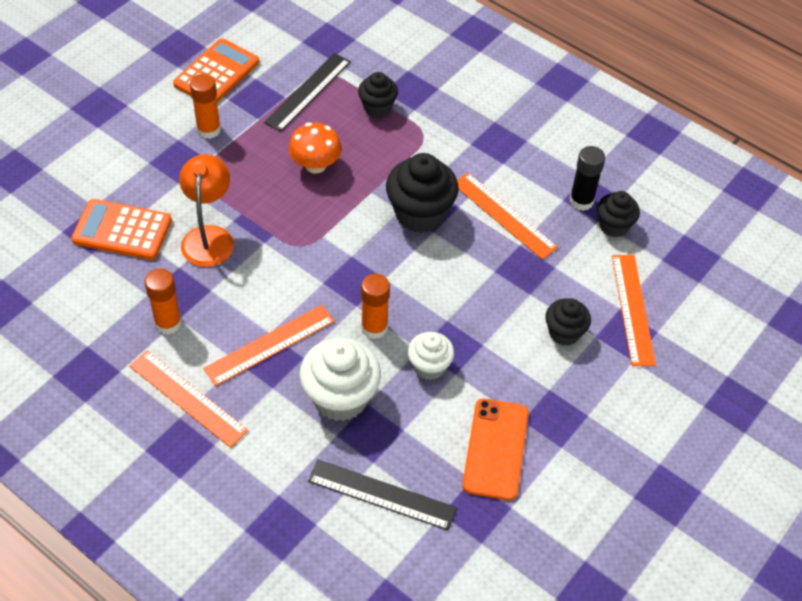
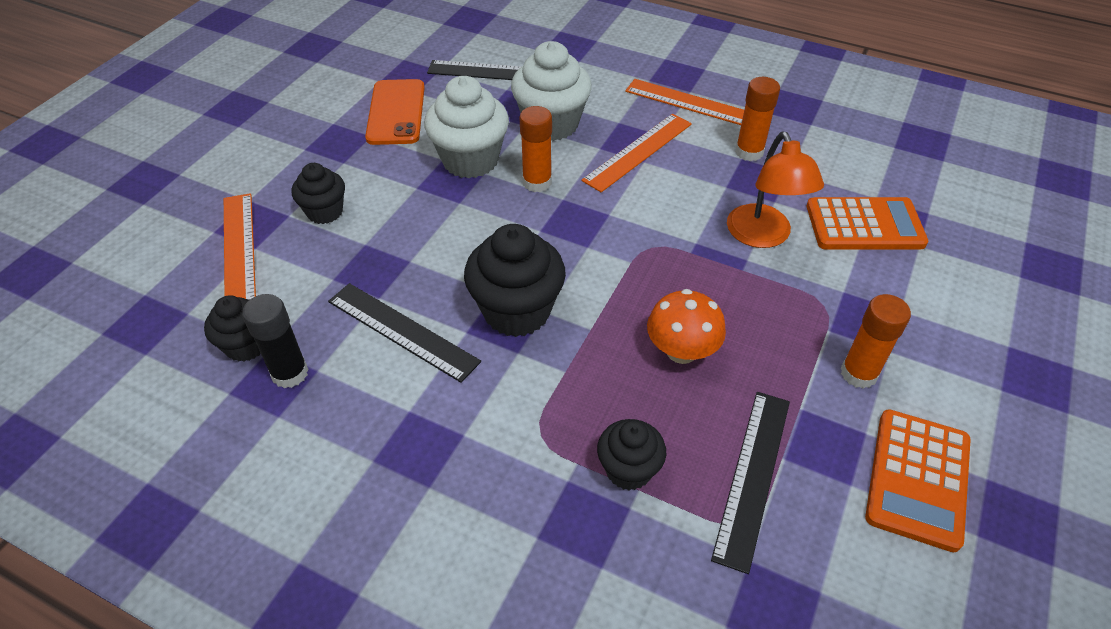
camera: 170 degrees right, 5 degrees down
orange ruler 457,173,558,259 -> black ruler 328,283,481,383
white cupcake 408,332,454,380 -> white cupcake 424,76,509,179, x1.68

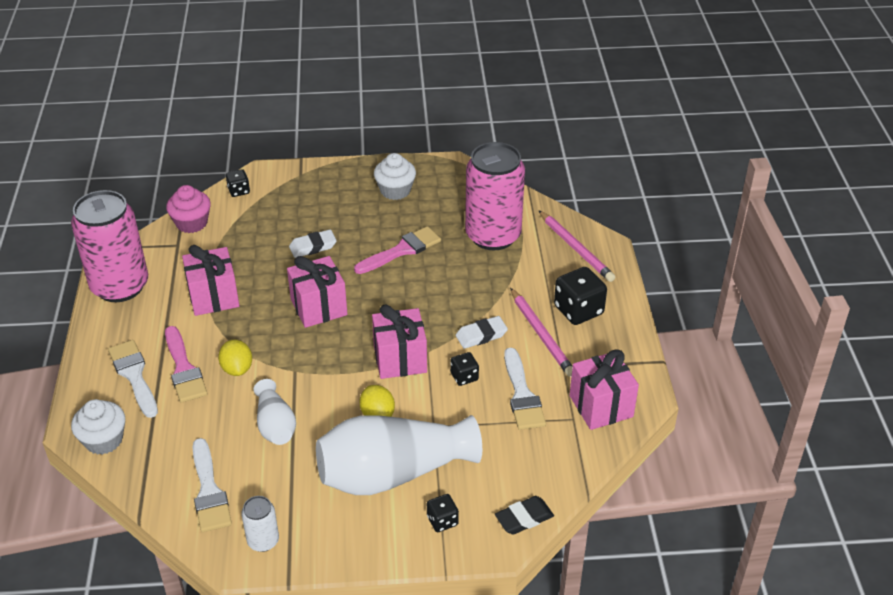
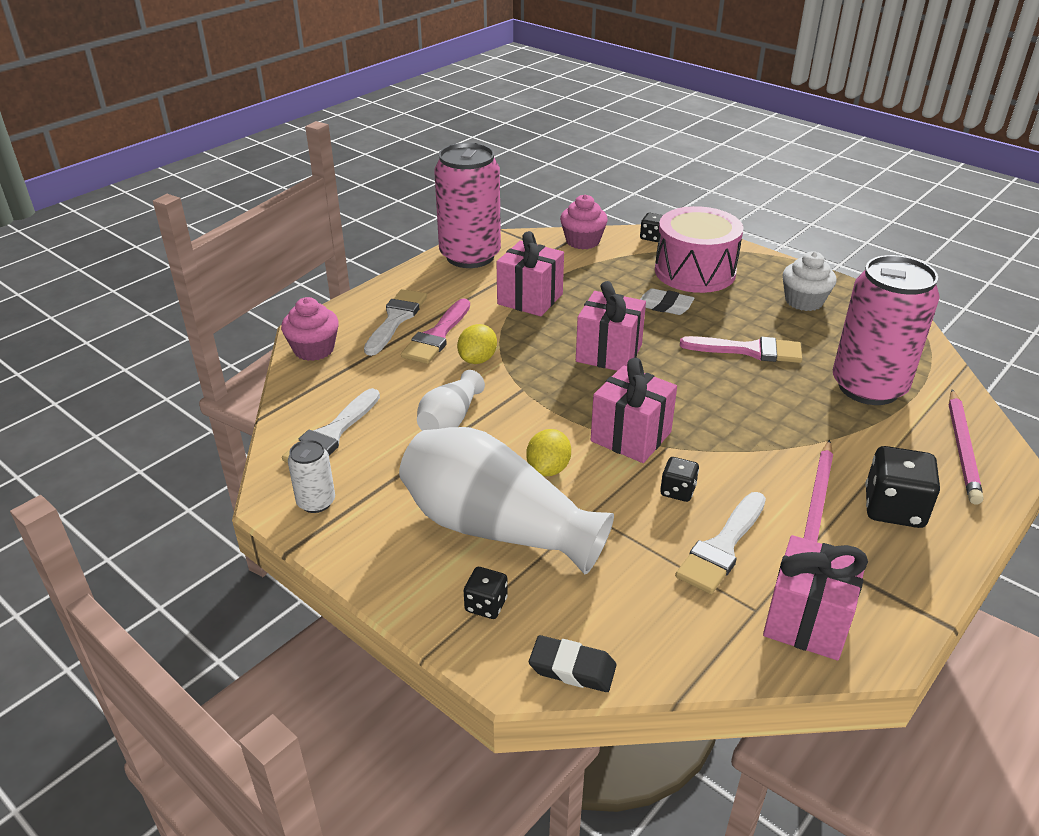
camera: 45 degrees right, 5 degrees down
white eraser 456,316,508,349 -> none
none -> pink drum 655,206,744,293
white cupcake 71,399,125,455 -> pink cupcake 281,297,339,361

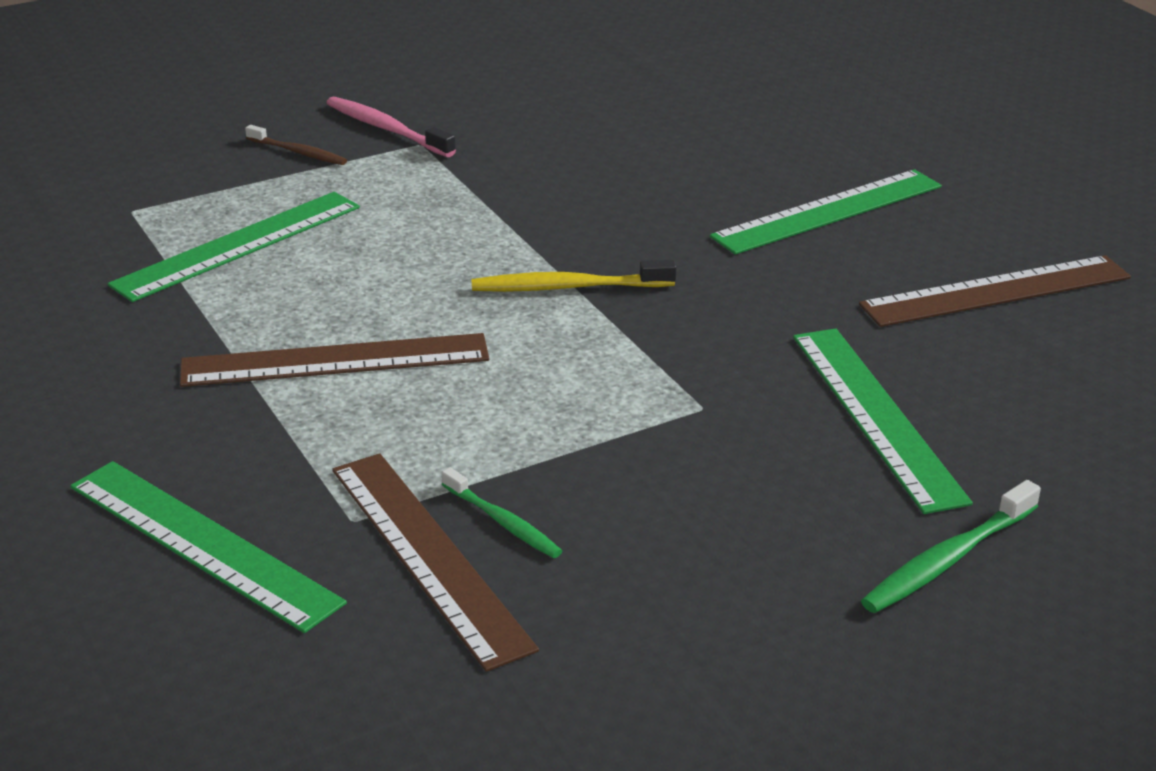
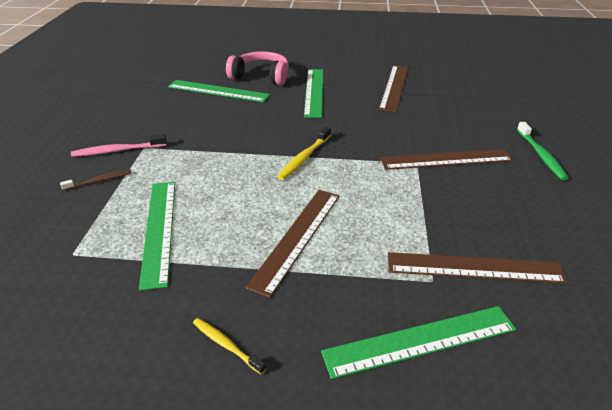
camera: 55 degrees left, 5 degrees up
green toothbrush 442,467,562,558 -> none
none -> yellow toothbrush 193,318,266,374
none -> pink headphones 226,51,289,85
none -> brown ruler 380,149,513,170
green ruler 793,328,973,514 -> green ruler 168,80,270,102, shifted

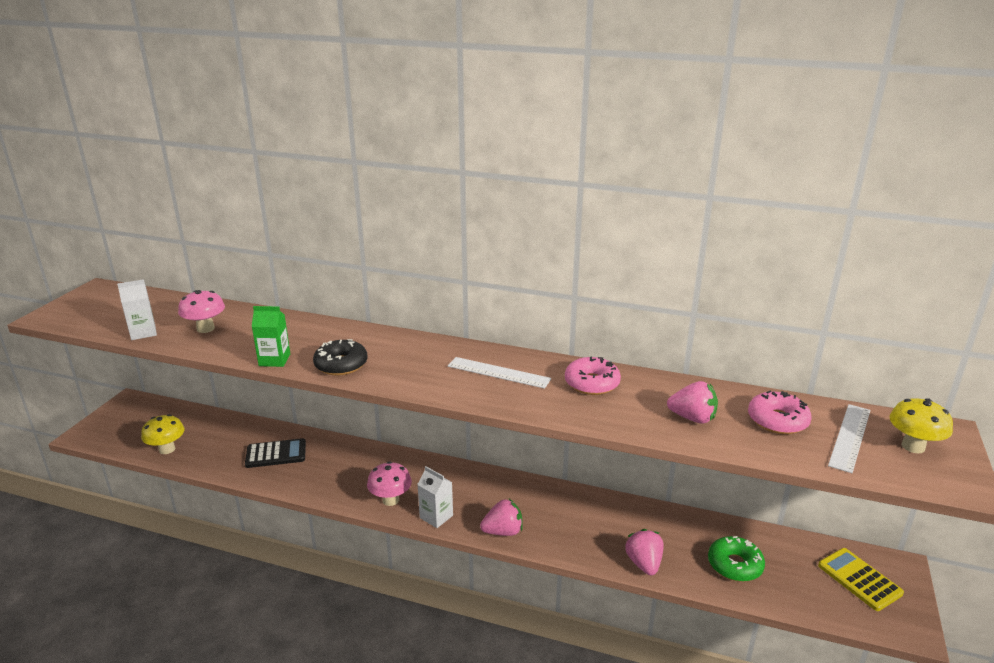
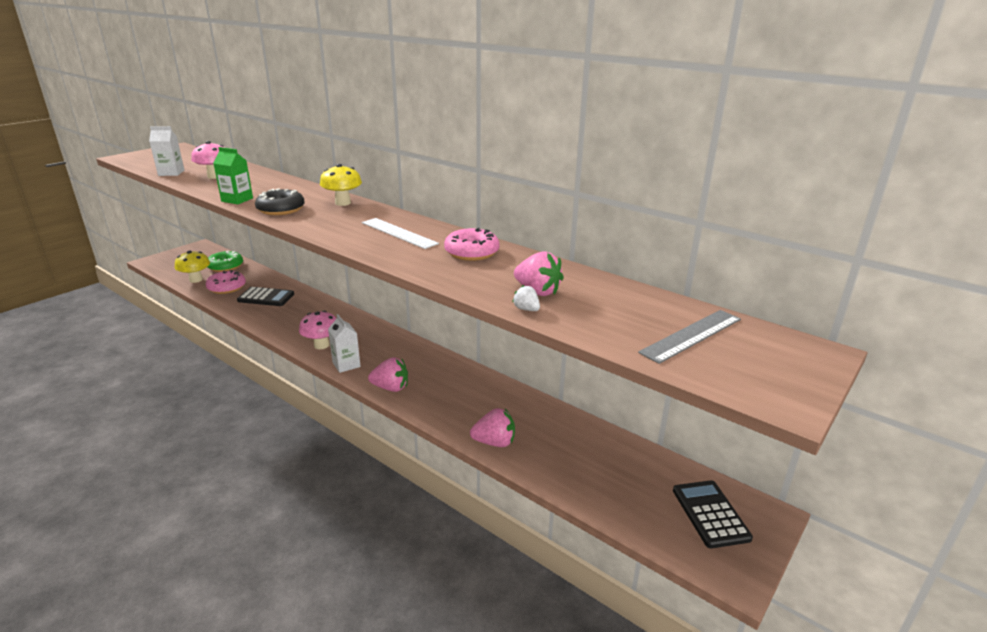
camera: 20 degrees right, 0 degrees up
none -> white strawberry 512,285,540,311
green donut 708,536,765,582 -> green donut 207,251,243,272, shifted
pink donut 748,391,812,434 -> pink donut 206,270,246,294, shifted
yellow mushroom 890,398,953,454 -> yellow mushroom 320,164,362,206, shifted
yellow calculator 818,548,904,611 -> black calculator 673,480,753,548
white ruler 828,404,870,473 -> grey ruler 638,310,741,364
pink strawberry 625,529,663,575 -> pink strawberry 470,408,515,447, 75 degrees clockwise

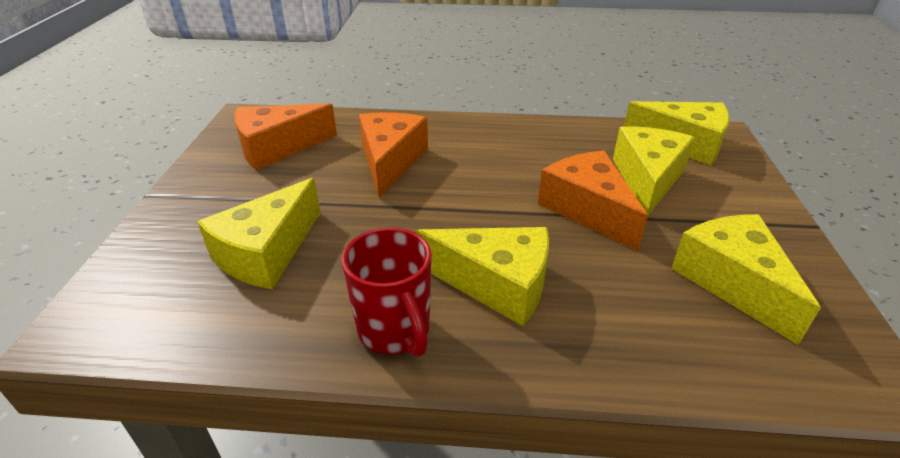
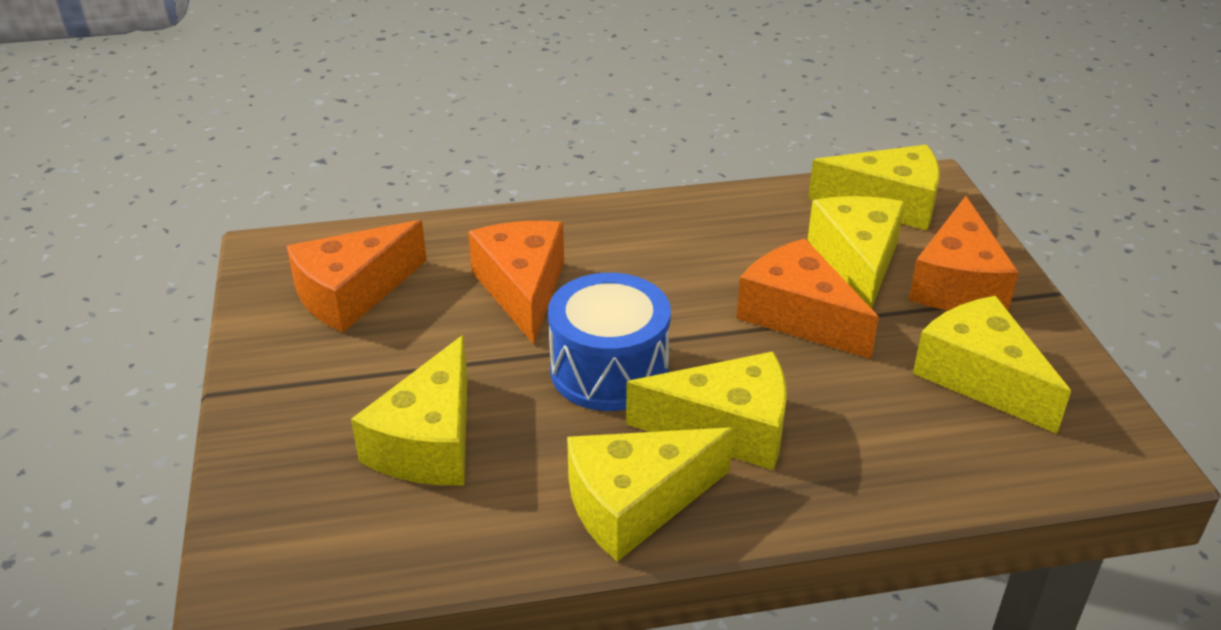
camera: 15 degrees left, 0 degrees up
none -> blue drum 548,273,671,411
none -> orange cheese 909,196,1019,311
red mug 342,227,432,357 -> yellow cheese 567,427,733,562

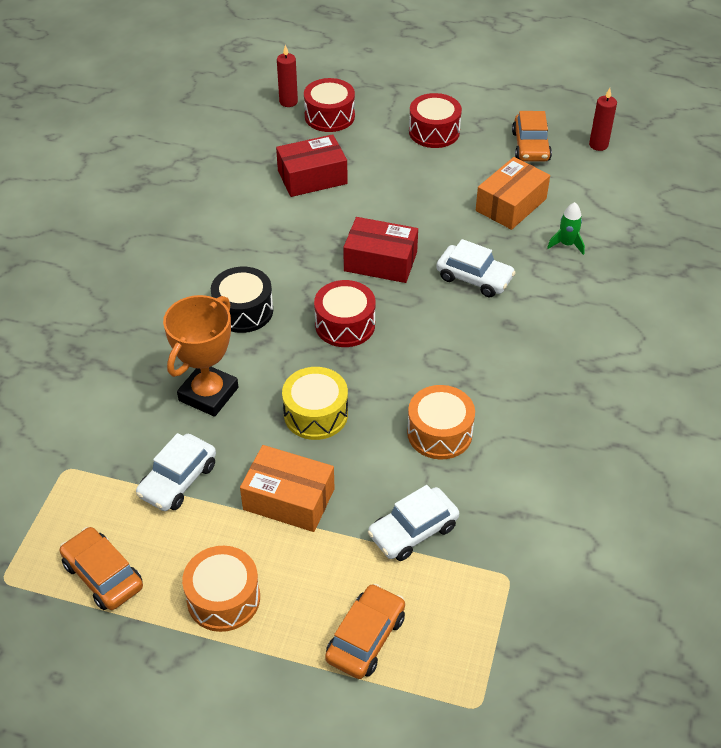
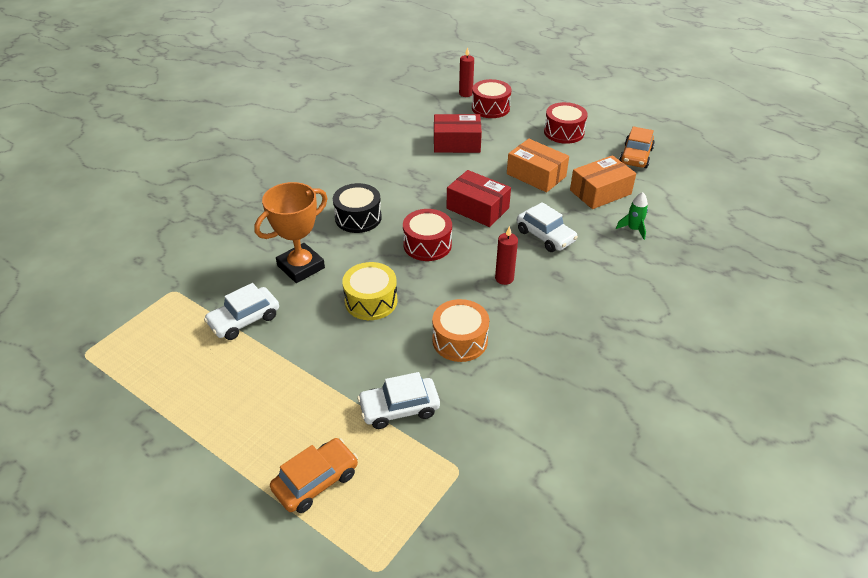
camera: 20 degrees right, 5 degrees down
orange car 60,527,143,610 -> none
orange drum 182,546,260,632 -> none
orange box 240,445,335,532 -> orange box 507,139,569,192, shifted
red candle 589,88,617,151 -> red candle 495,226,518,285, shifted

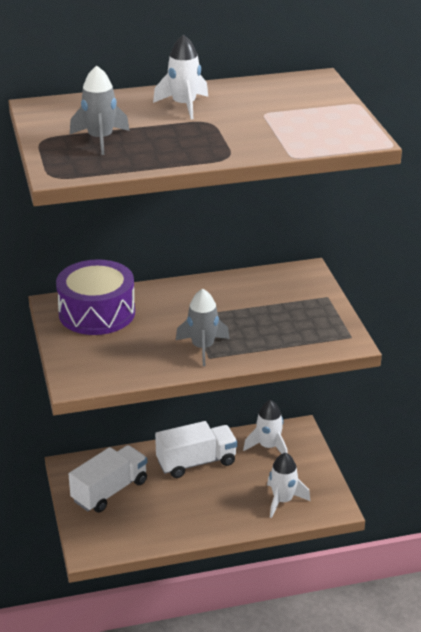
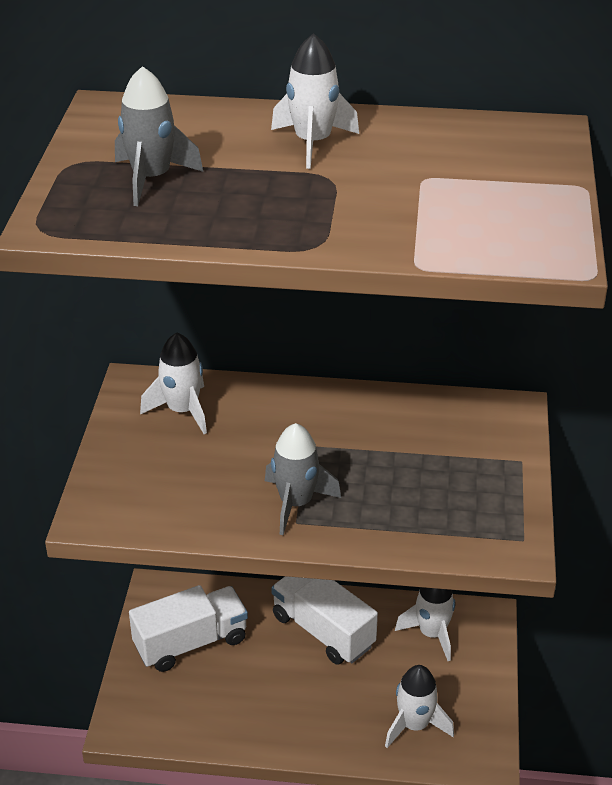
camera: 20 degrees right, 5 degrees up
purple drum 56,259,135,335 -> white rocket 140,333,207,434
white truck 155,421,238,478 -> white truck 271,576,378,665, 135 degrees counterclockwise

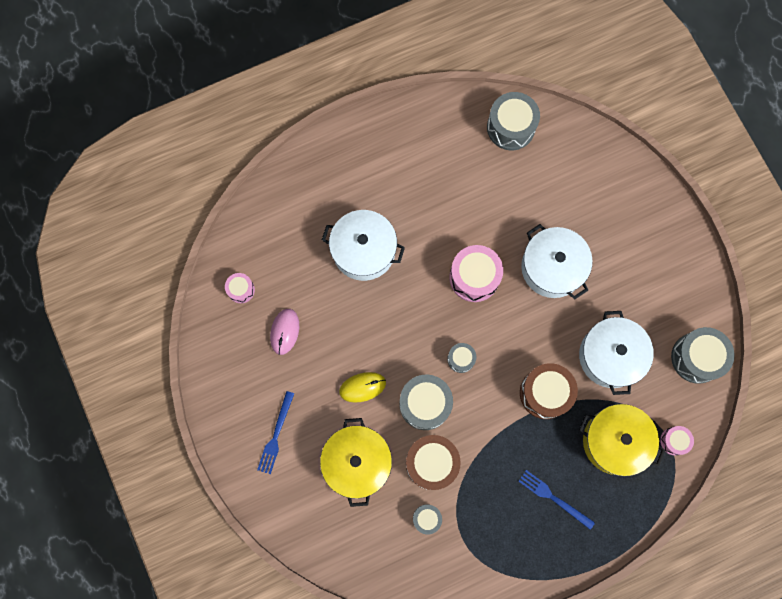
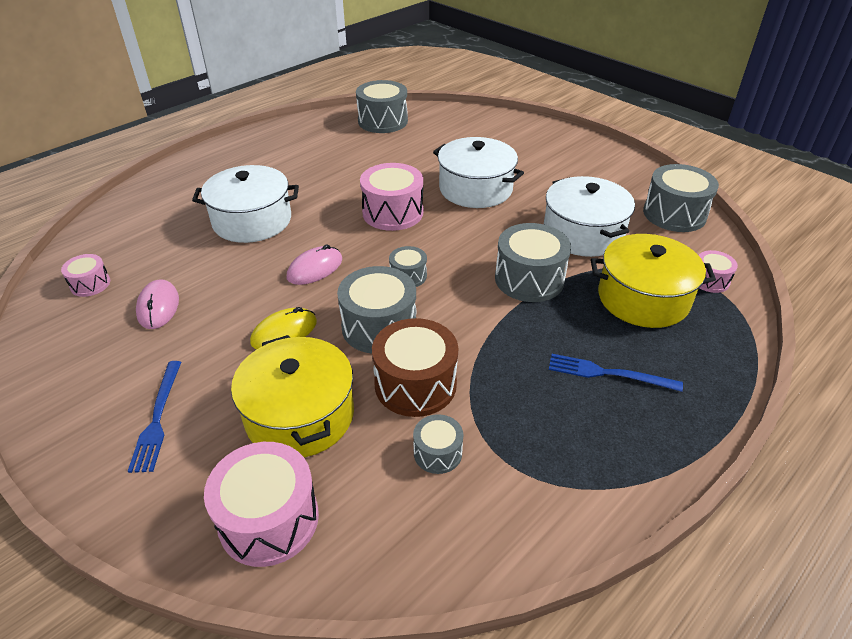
camera: 20 degrees left, 35 degrees down
none -> pink drum 204,442,319,567
none -> pink mouse 287,244,342,285
brown drum 520,363,578,419 -> grey drum 495,223,571,302

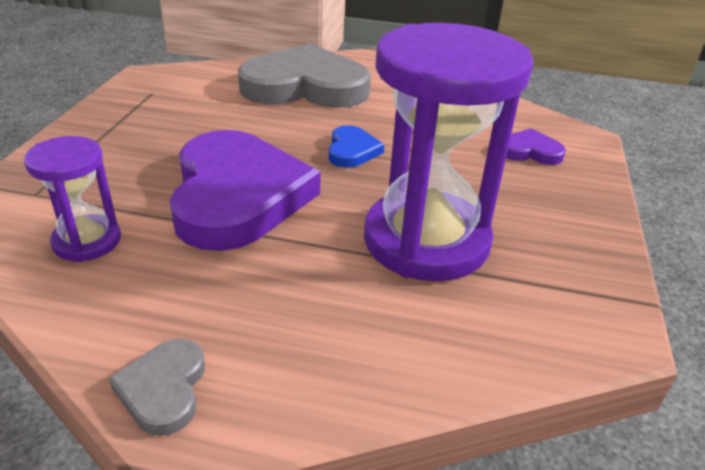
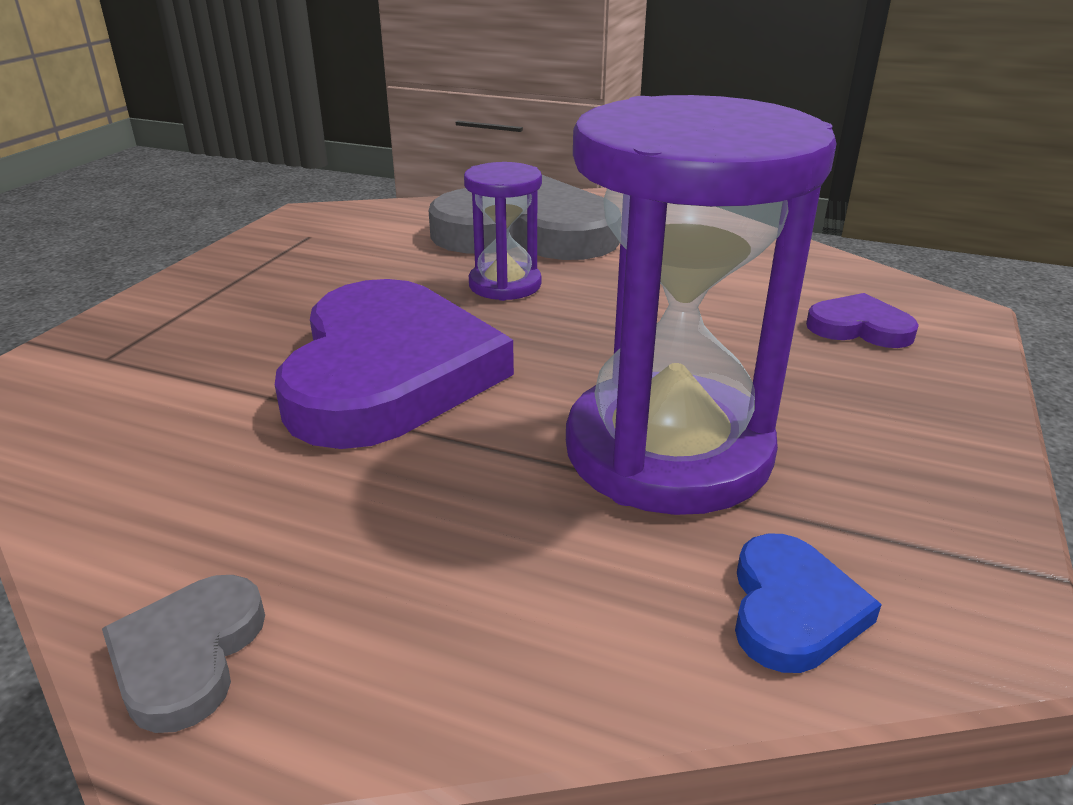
camera: 10 degrees right, 5 degrees down
purple hourglass 24,136,121,262 -> purple hourglass 464,162,542,301, shifted
blue heart 328,125,385,168 -> blue heart 735,533,882,673, shifted

